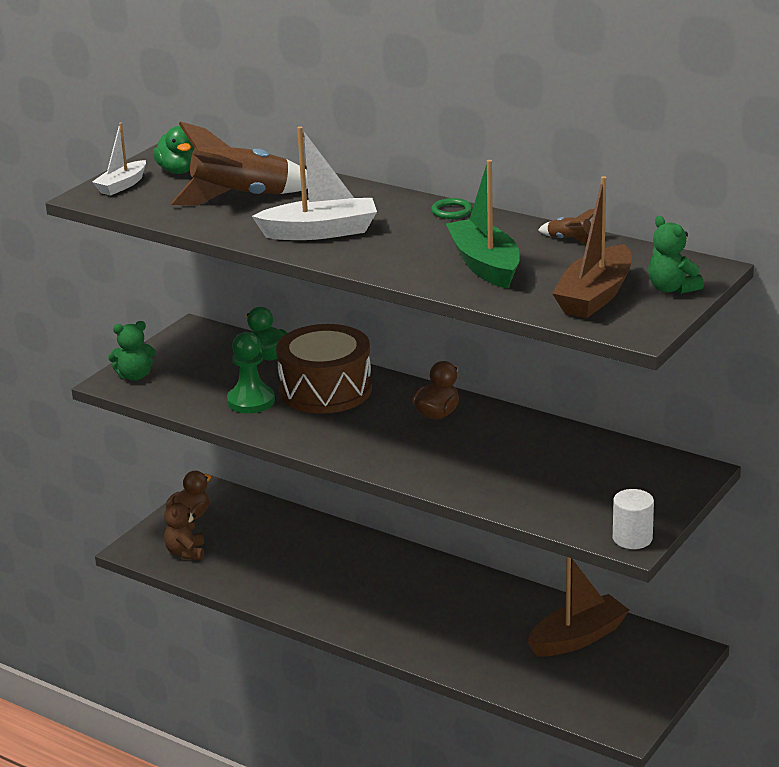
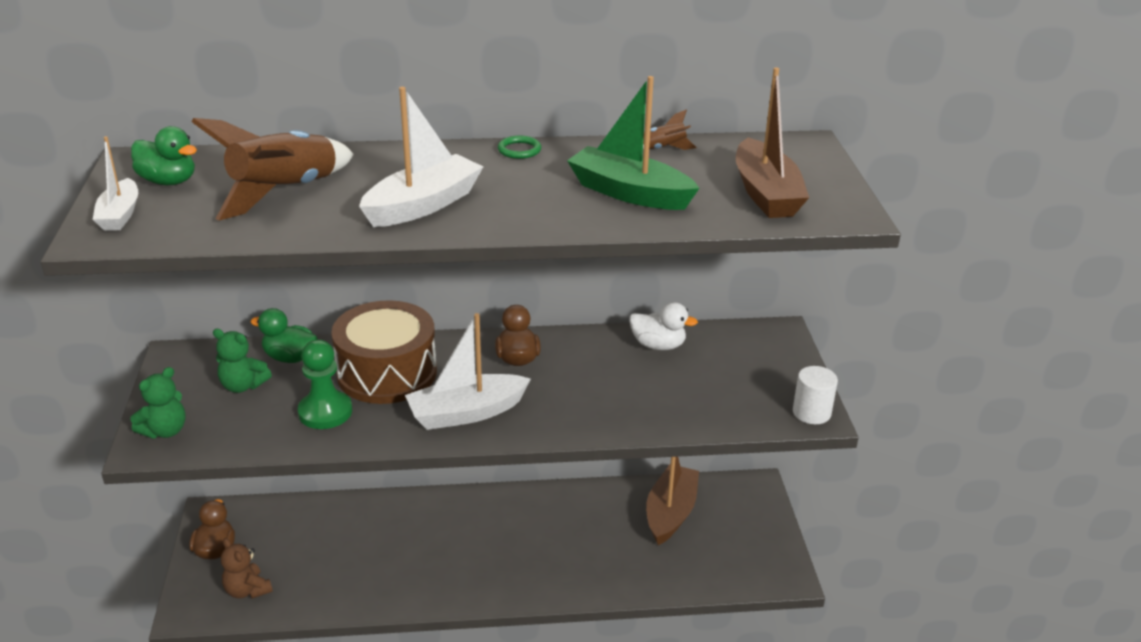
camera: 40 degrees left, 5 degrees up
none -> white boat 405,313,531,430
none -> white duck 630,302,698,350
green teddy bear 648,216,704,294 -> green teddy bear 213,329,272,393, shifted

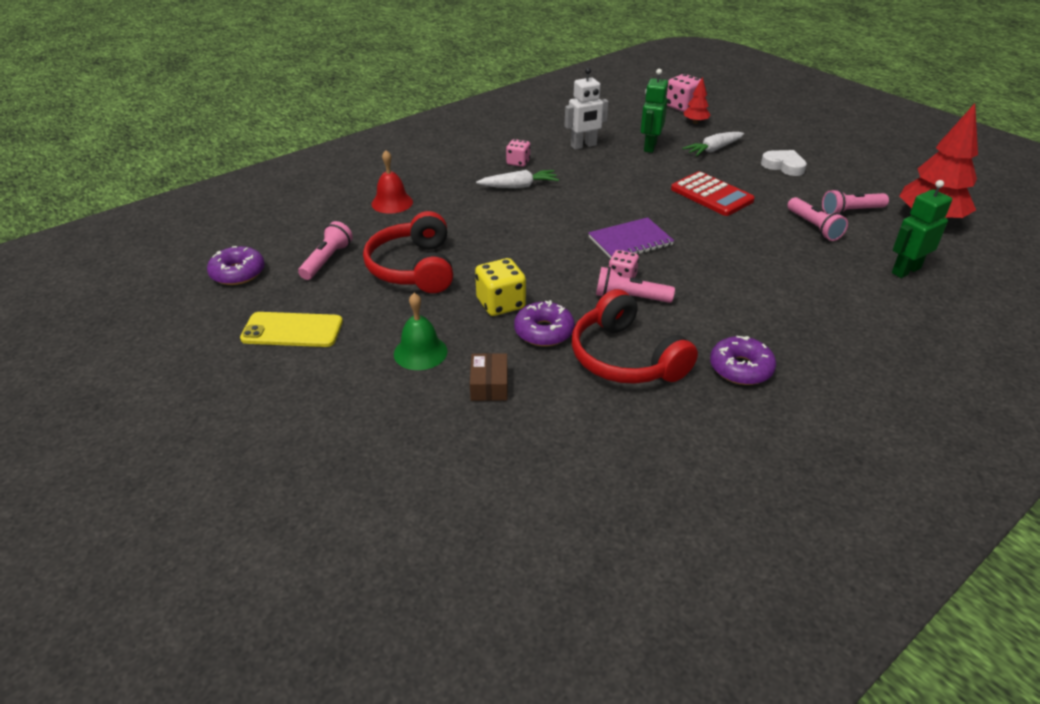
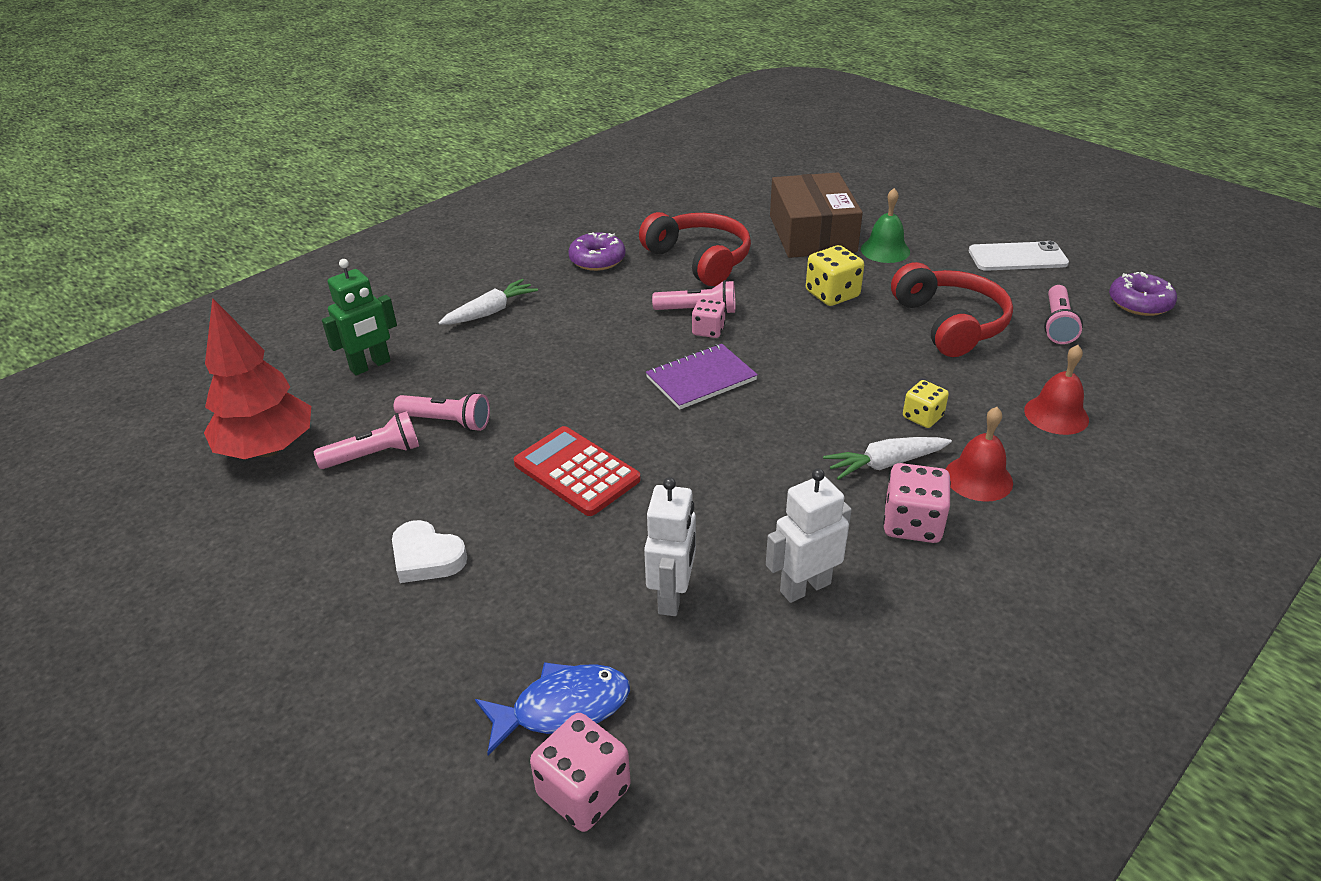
camera: 175 degrees right, 0 degrees up
purple donut 514,300,575,346 -> none
none -> yellow dice 903,380,949,428
none -> red bell 945,407,1013,502
white carrot 682,132,744,156 -> white carrot 438,279,538,325, shifted
red tree 684,77,710,124 -> blue fish 475,662,630,756
yellow phone 240,312,343,347 -> white phone 969,241,1069,271
green robot 641,69,668,153 -> white robot 644,477,696,616
pink flashlight 787,197,848,241 -> pink flashlight 394,392,490,431, 135 degrees clockwise
brown box 470,353,507,401 -> brown box 770,172,863,258, x2.29
pink dice 506,139,530,167 -> pink dice 883,463,951,543, x1.54

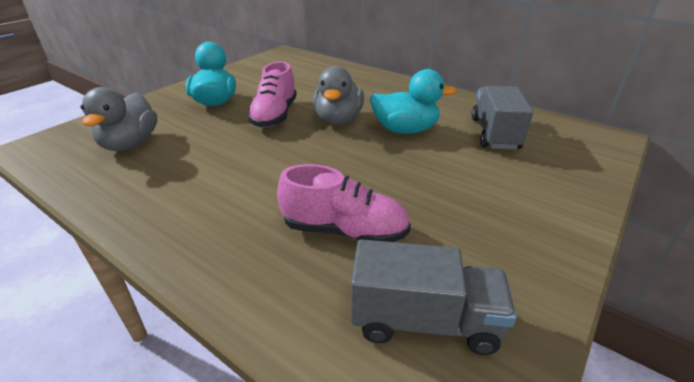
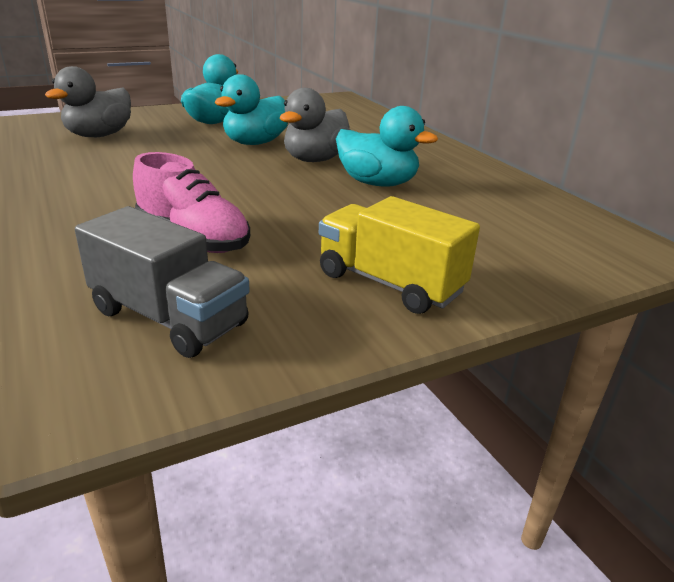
camera: 25 degrees right, 5 degrees down
grey truck 472,86,533,150 -> none
none -> yellow truck 319,196,480,314
pink shoe 248,61,297,127 -> turquoise duck 215,74,288,145

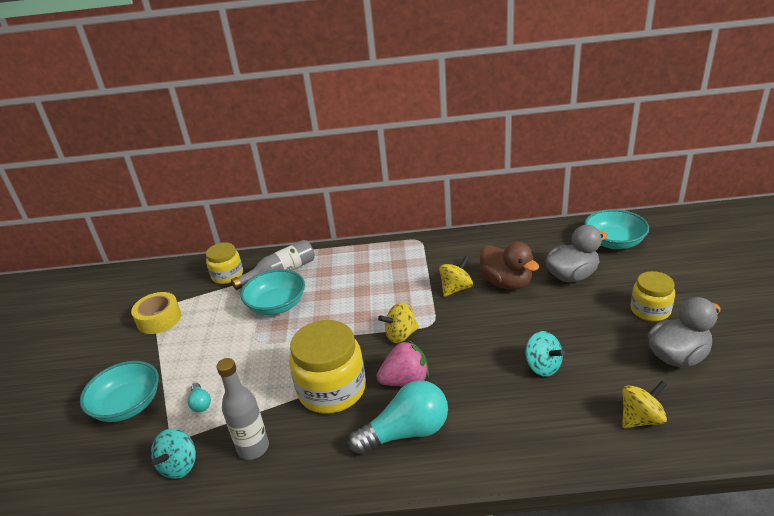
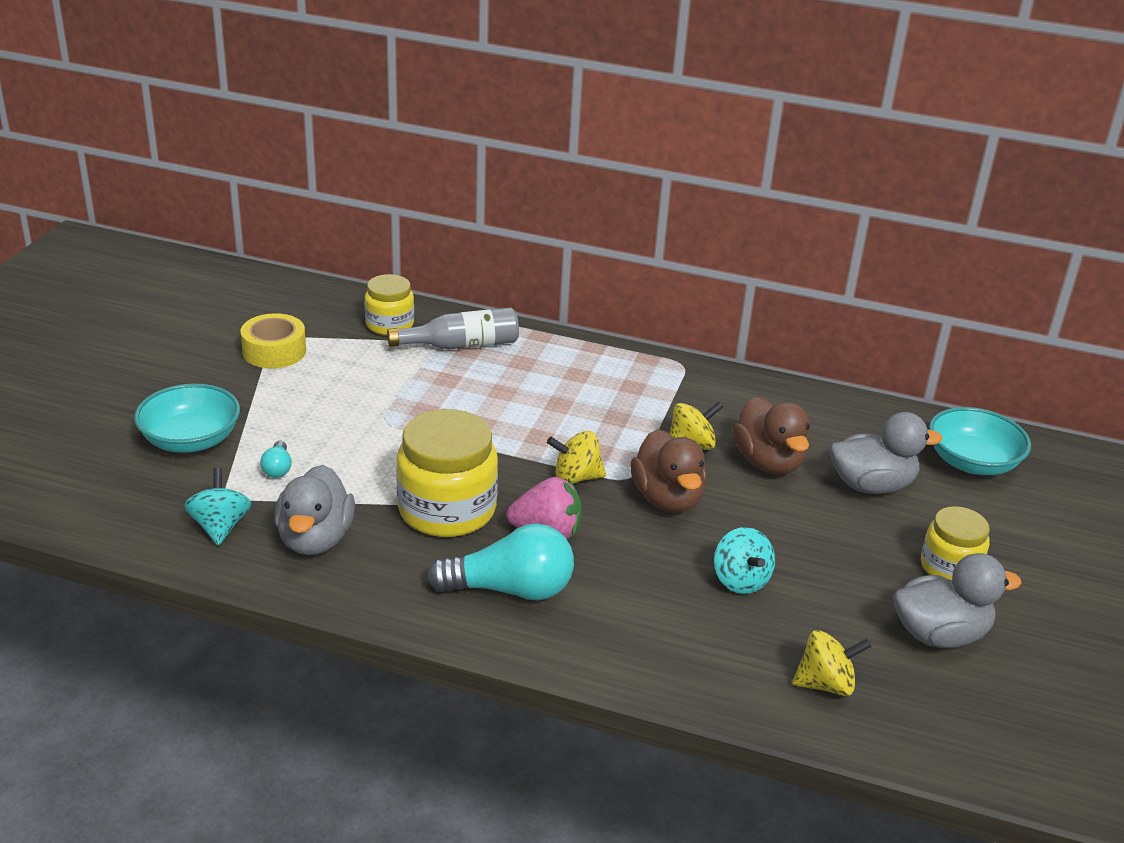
camera: 15 degrees right, 0 degrees up
turquoise bowl 240,269,305,315 -> none
none -> brown duck 630,429,707,513
grey bottle 216,358,269,460 -> grey duck 274,465,355,555
turquoise spinning top 151,429,196,479 -> turquoise spinning top 184,468,251,546, 135 degrees clockwise

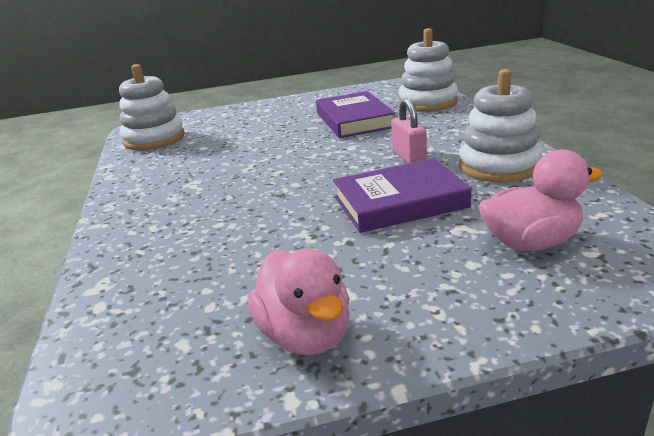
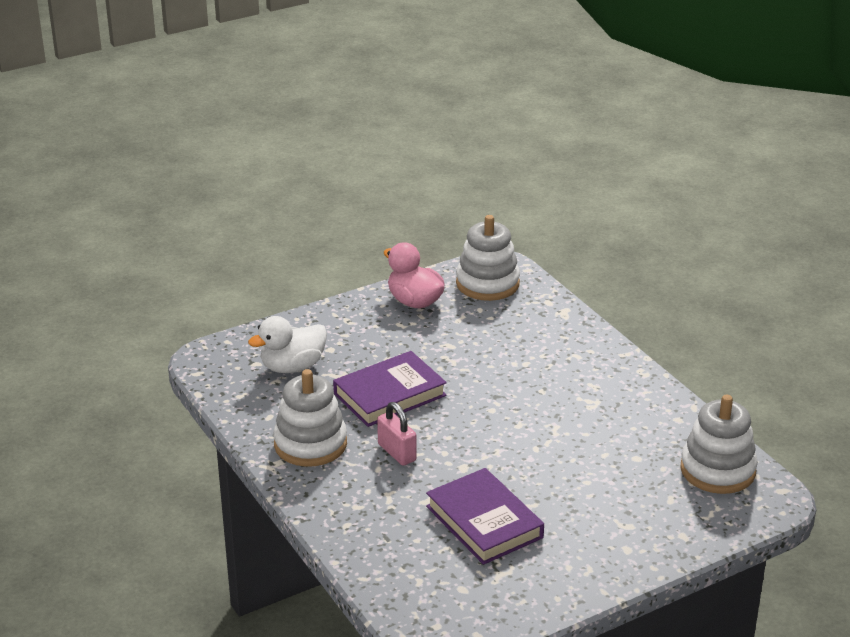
camera: 160 degrees right, 5 degrees up
white stacking toy 399,28,458,112 -> white stacking toy 456,215,520,301, shifted
pink duck 479,149,603,251 -> white duck 248,316,327,373

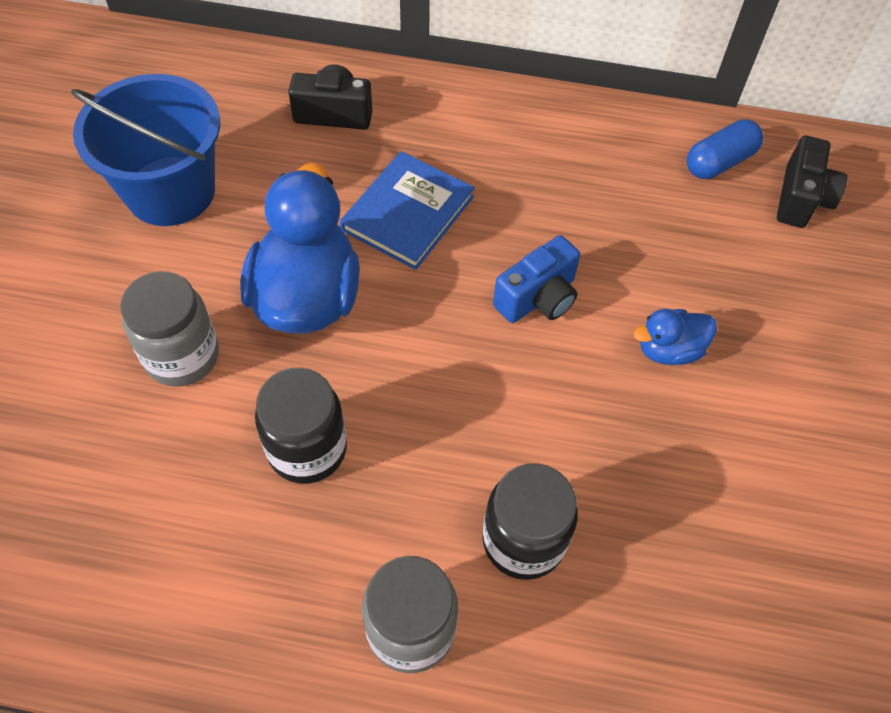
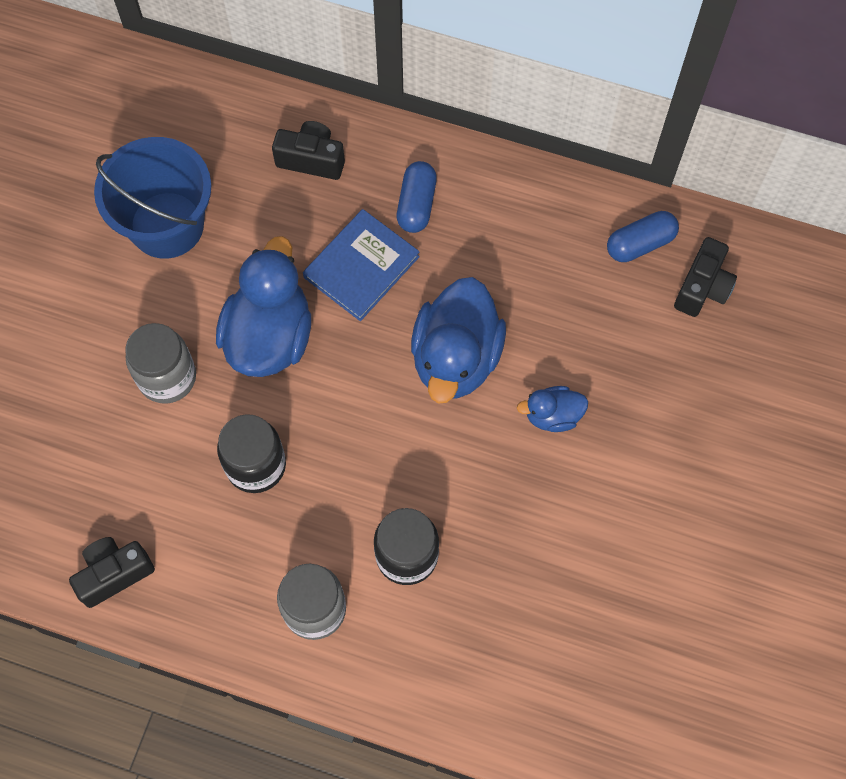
camera: 10 degrees right, 10 degrees up
none -> black camera 69,537,155,608
none -> blue capsule 397,161,437,233
blue camera 493,235,580,323 -> blue duck 411,277,506,404

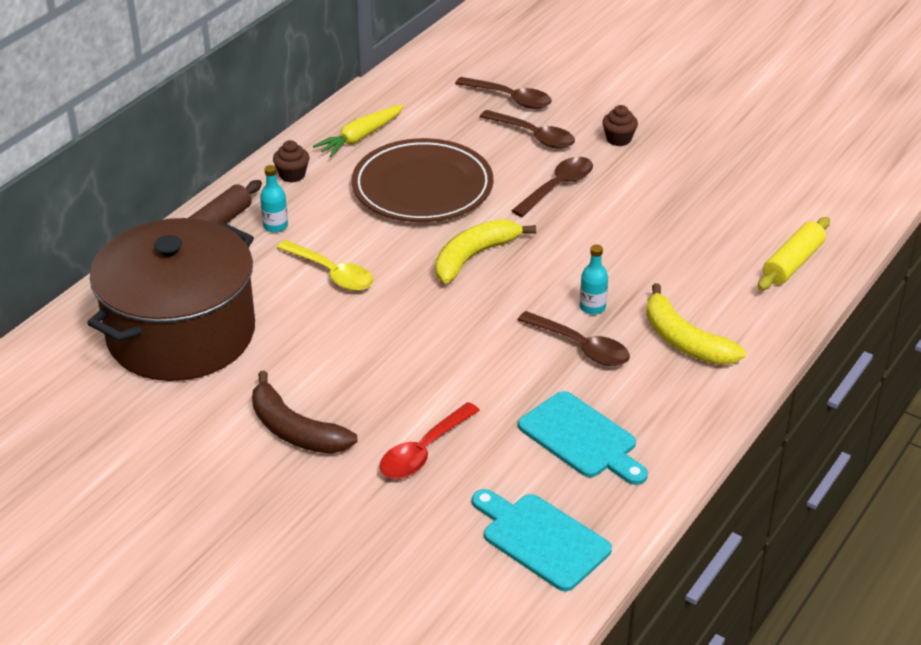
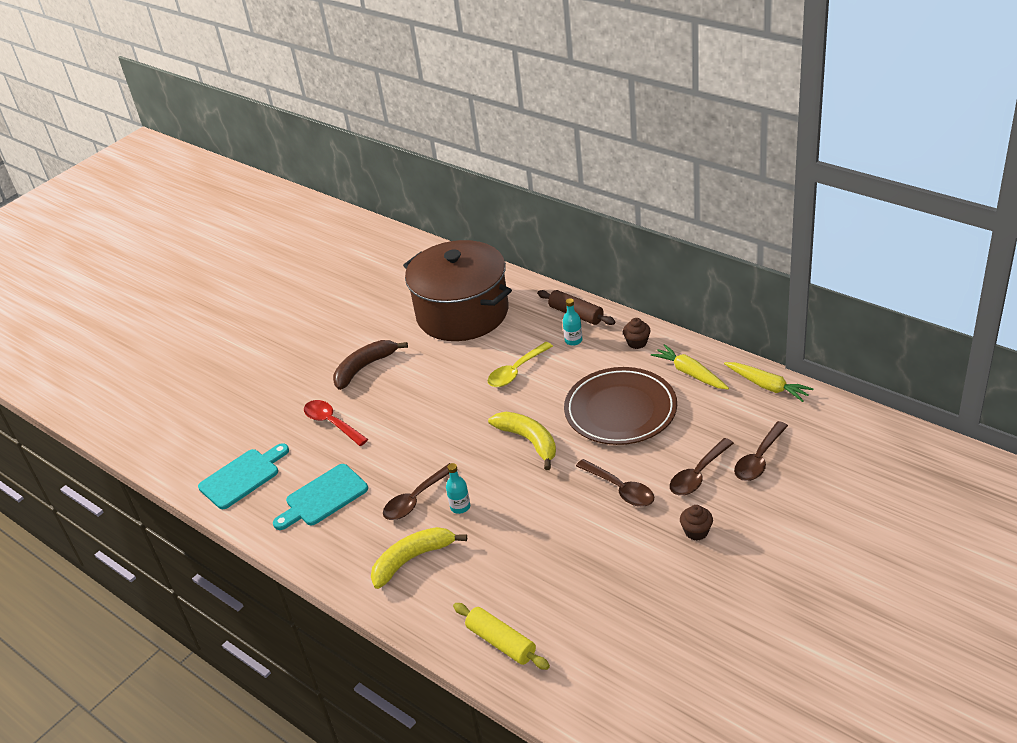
camera: 100 degrees right, 0 degrees up
none -> yellow carrot 724,362,813,402

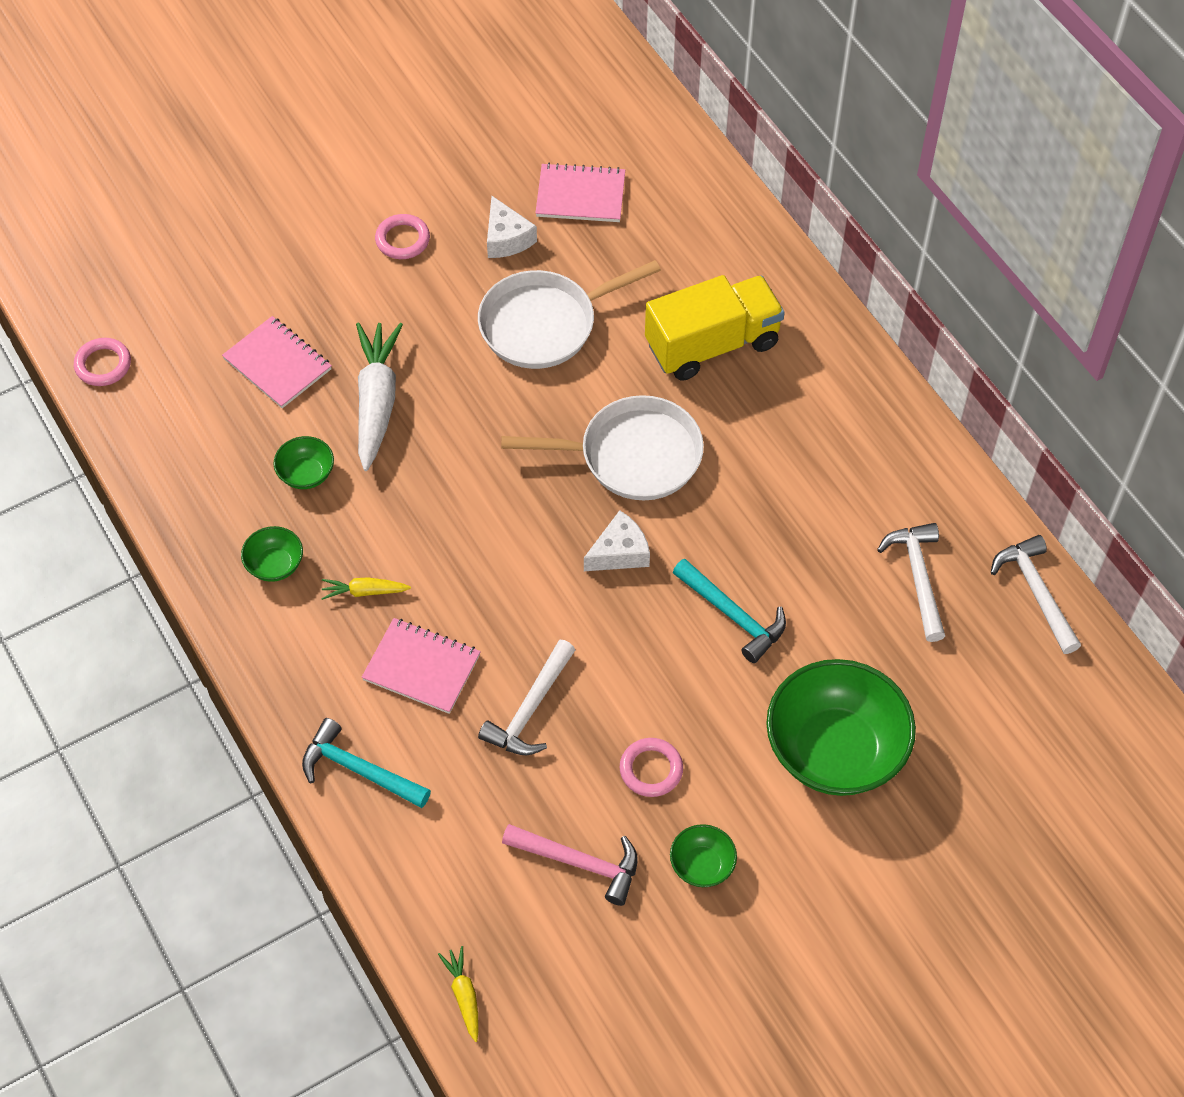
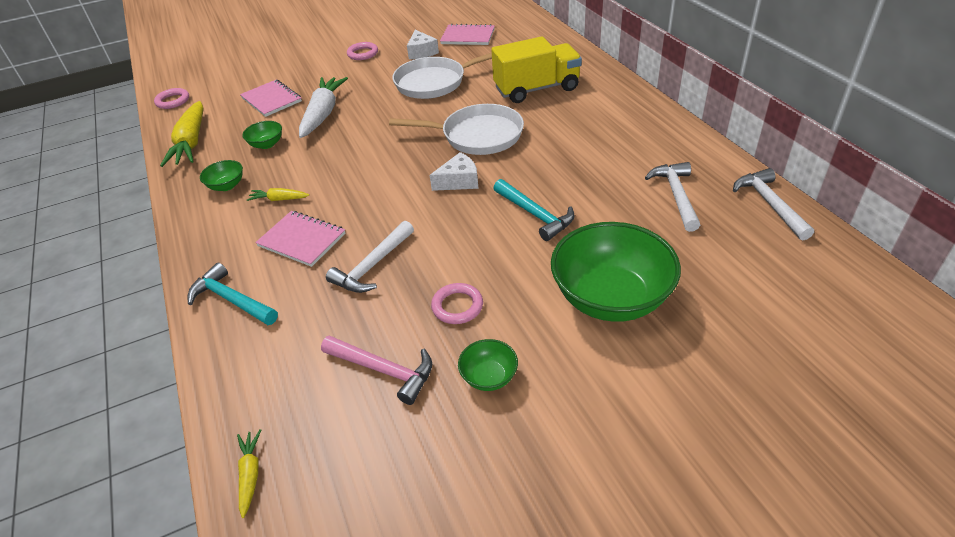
camera: 10 degrees right, 15 degrees down
none -> yellow carrot 160,101,203,167

